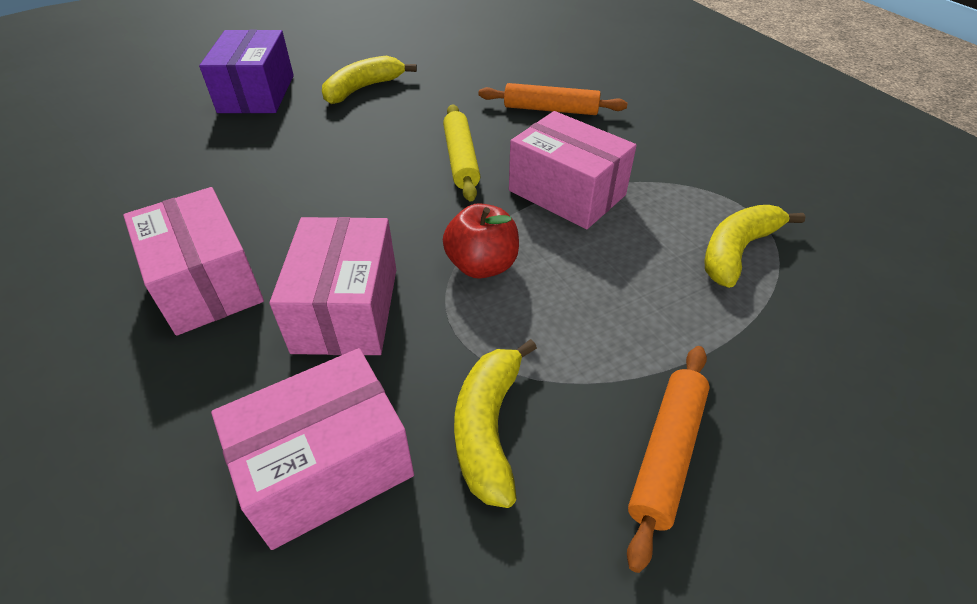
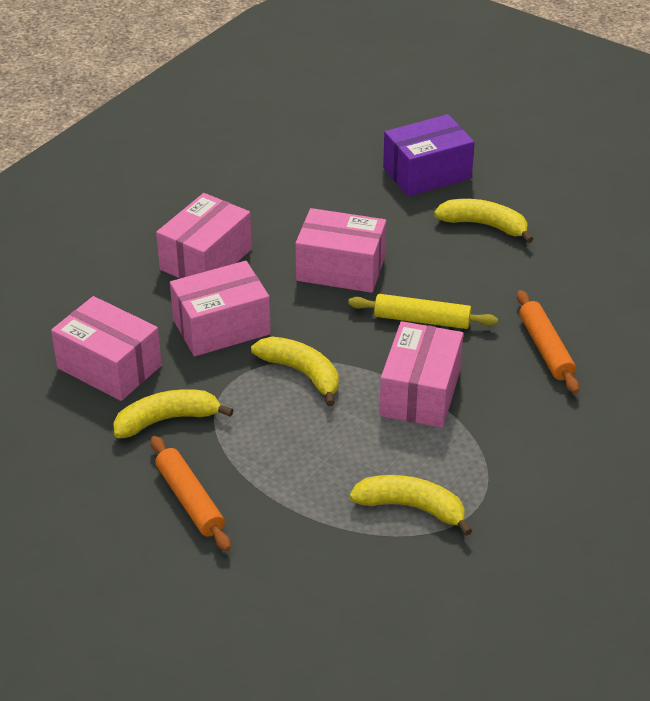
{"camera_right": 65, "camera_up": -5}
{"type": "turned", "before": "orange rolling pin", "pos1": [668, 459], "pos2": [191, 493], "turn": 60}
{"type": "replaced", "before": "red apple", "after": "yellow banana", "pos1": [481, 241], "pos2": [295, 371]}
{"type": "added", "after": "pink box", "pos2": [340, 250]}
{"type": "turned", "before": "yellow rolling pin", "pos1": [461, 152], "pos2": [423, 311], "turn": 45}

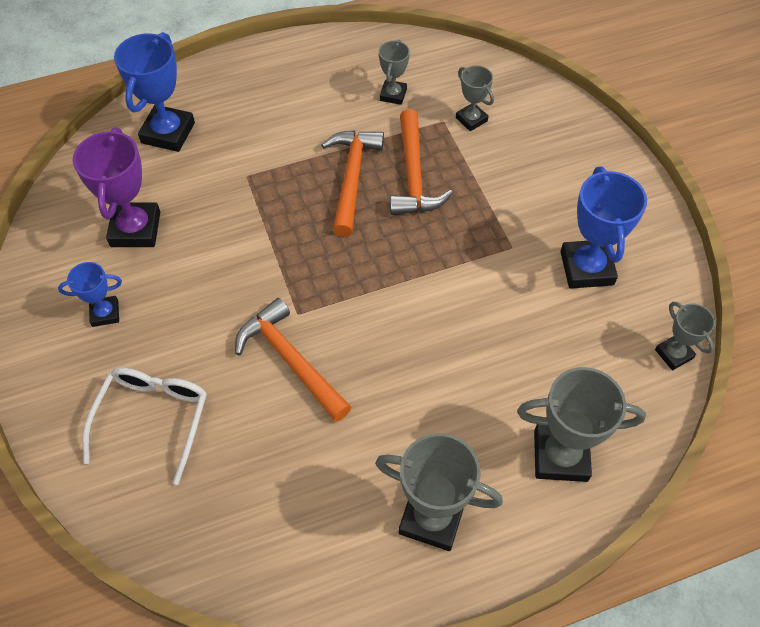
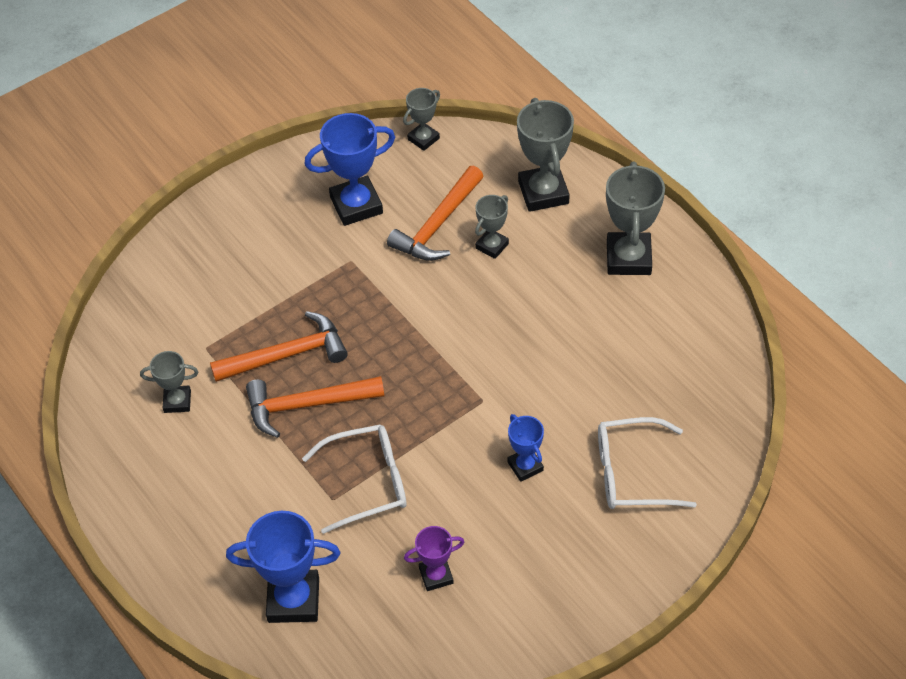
{"camera_right": -105, "camera_up": -5}
{"type": "added", "after": "white glasses", "pos2": [354, 479]}
{"type": "moved", "before": "orange hammer", "pos1": [293, 360], "pos2": [435, 213]}
{"type": "resized", "before": "purple trophy", "pos1": [116, 187], "pos2": [434, 558], "scale": 0.57}
{"type": "moved", "before": "grey trophy", "pos1": [475, 98], "pos2": [492, 227]}
{"type": "moved", "before": "blue trophy", "pos1": [90, 294], "pos2": [525, 448]}

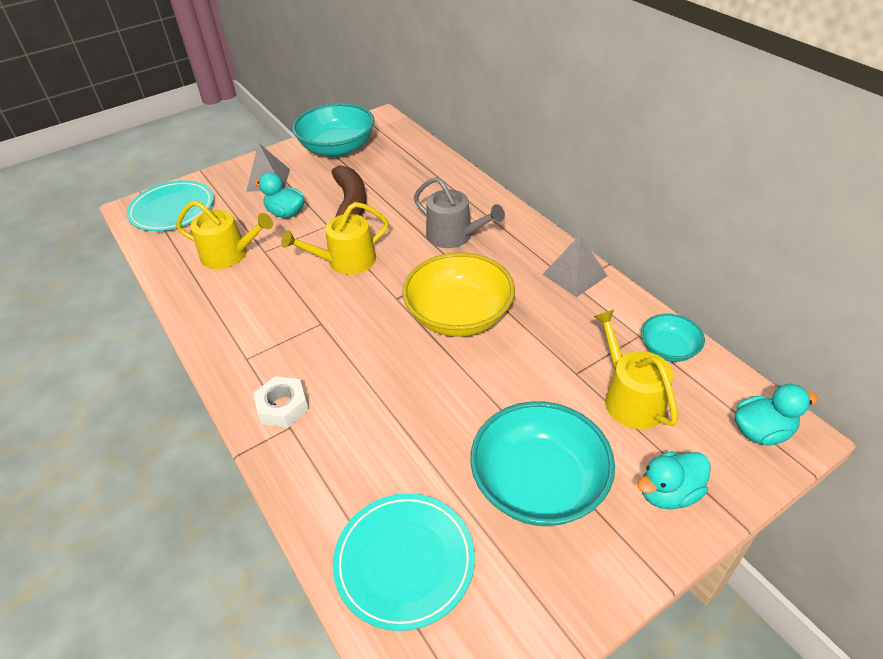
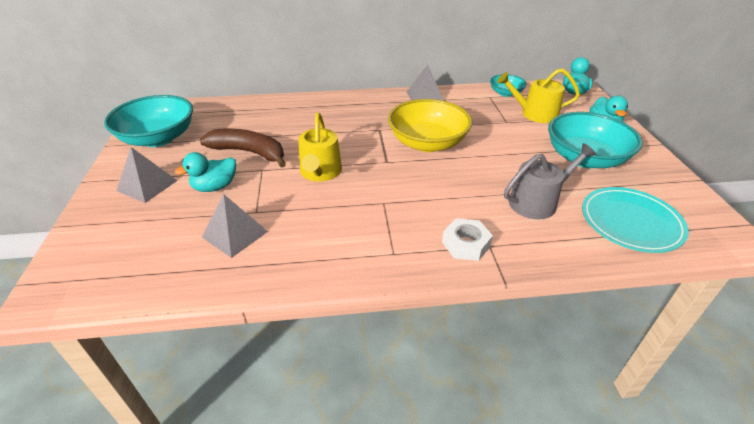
{"camera_right": -65, "camera_up": -5}
{"type": "replaced", "before": "yellow watering can", "after": "grey pyramid", "pos1": [224, 234], "pos2": [235, 226]}
{"type": "moved", "before": "grey watering can", "pos1": [459, 212], "pos2": [550, 181]}
{"type": "removed", "before": "turquoise plate", "pos1": [170, 205]}

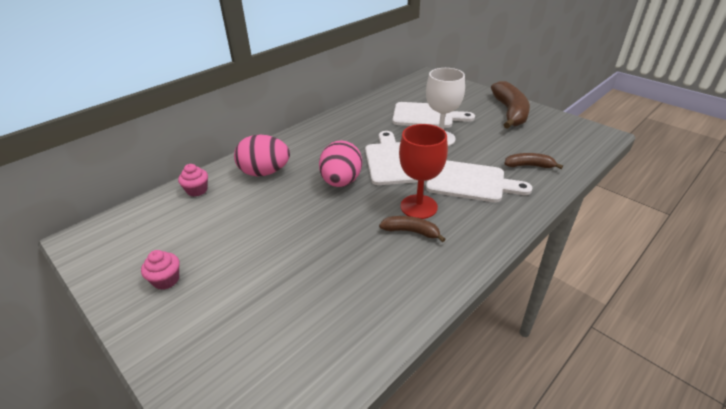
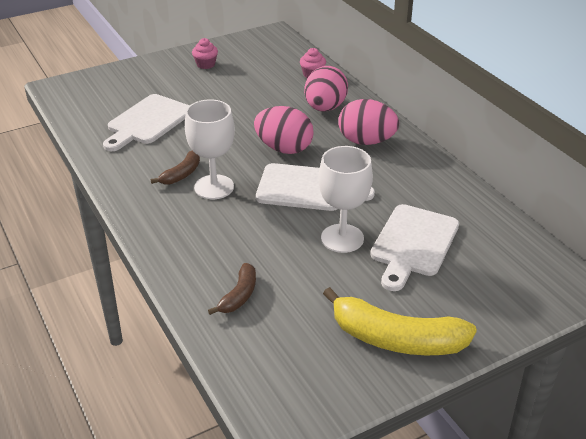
{"camera_right": 105, "camera_up": 0}
{"type": "moved", "before": "white cutting board", "pos1": [479, 181], "pos2": [146, 122]}
{"type": "recoloured", "before": "red goblet", "after": "white goblet", "pos1": [423, 171], "pos2": [210, 149]}
{"type": "recoloured", "before": "brown banana", "after": "yellow banana", "pos1": [510, 105], "pos2": [400, 321]}
{"type": "added", "after": "pink egg", "pos2": [368, 122]}

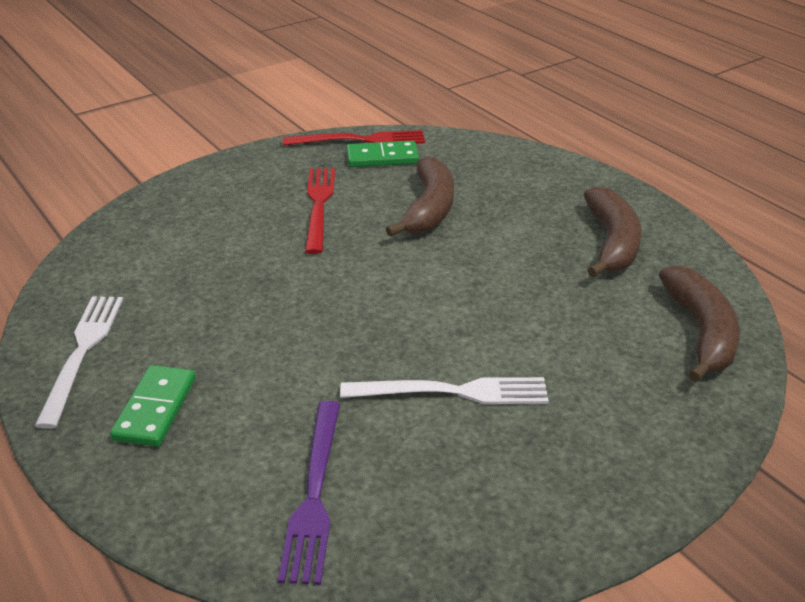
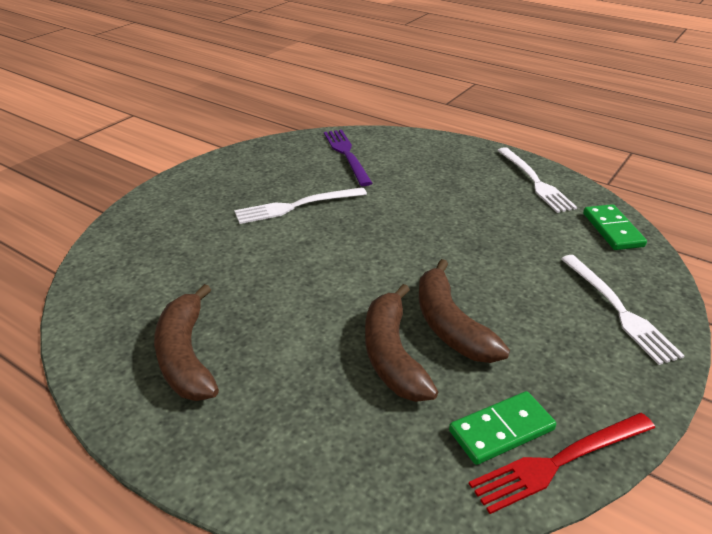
{"camera_right": 160, "camera_up": 0}
{"type": "moved", "before": "brown banana", "pos1": [699, 324], "pos2": [464, 311]}
{"type": "added", "after": "white fork", "pos2": [623, 310]}
{"type": "moved", "before": "green domino", "pos1": [153, 406], "pos2": [615, 227]}
{"type": "removed", "before": "red fork", "pos1": [320, 211]}

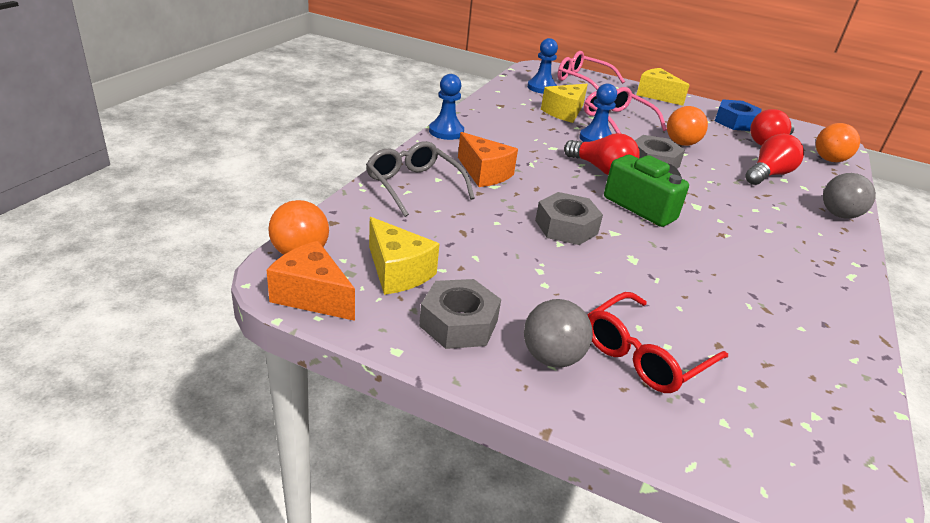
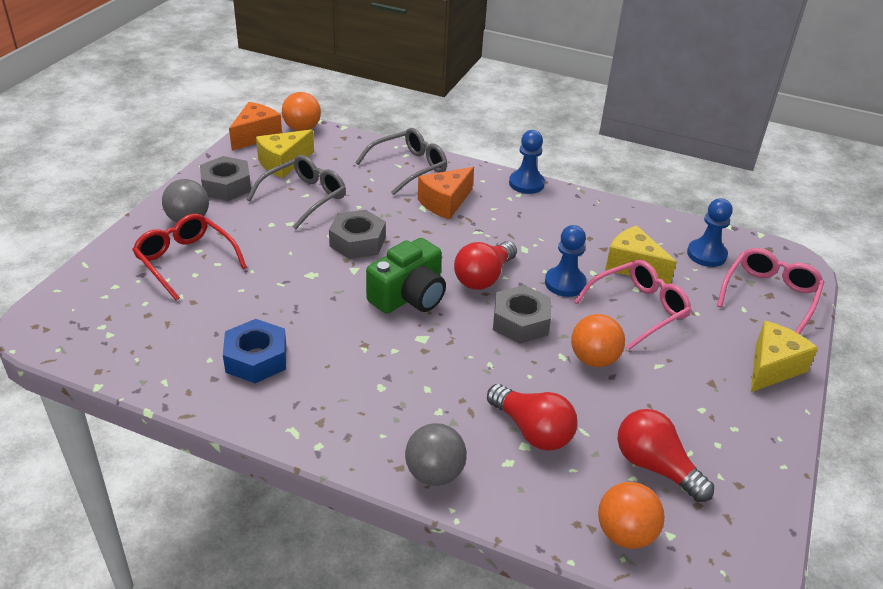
{"camera_right": 90, "camera_up": 5}
{"type": "moved", "before": "blue nut", "pos1": [738, 115], "pos2": [255, 351]}
{"type": "added", "after": "grey glasses", "pos2": [296, 192]}

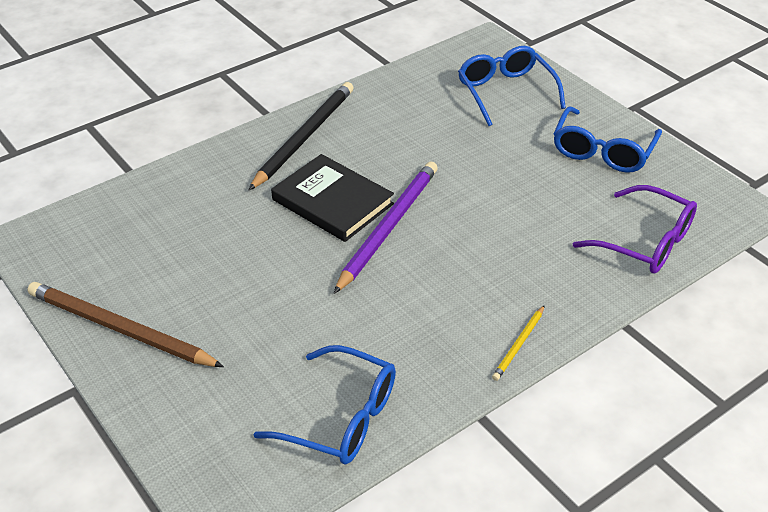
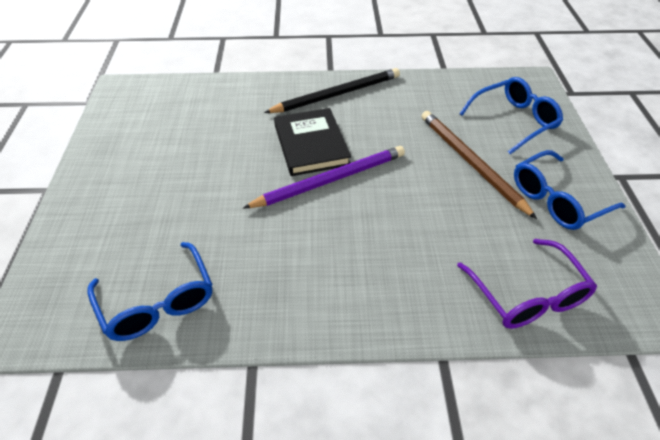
{"camera_right": 35, "camera_up": 5}
{"type": "moved", "before": "brown pencil", "pos1": [126, 324], "pos2": [479, 165]}
{"type": "turned", "before": "blue glasses", "pos1": [512, 86], "pos2": [511, 115], "turn": 45}
{"type": "removed", "before": "yellow pencil", "pos1": [518, 343]}

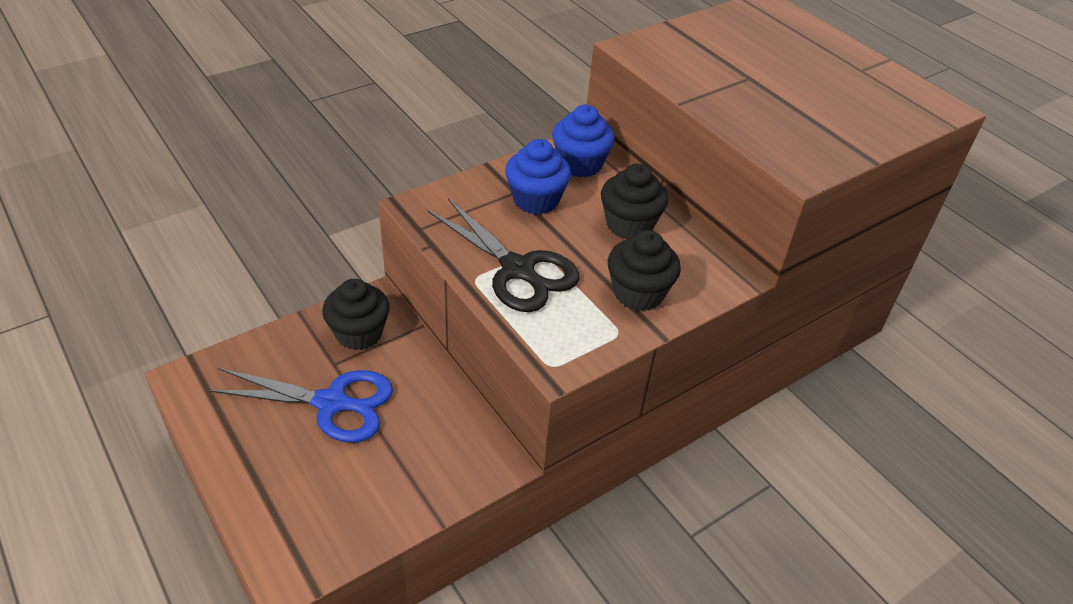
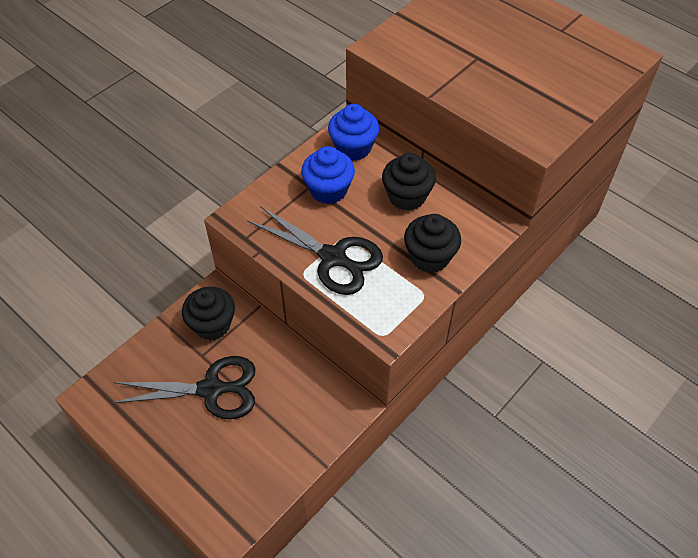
{"camera_right": -10, "camera_up": 10}
{"type": "recoloured", "before": "blue scissors", "after": "black scissors", "pos1": [300, 405], "pos2": [183, 387]}

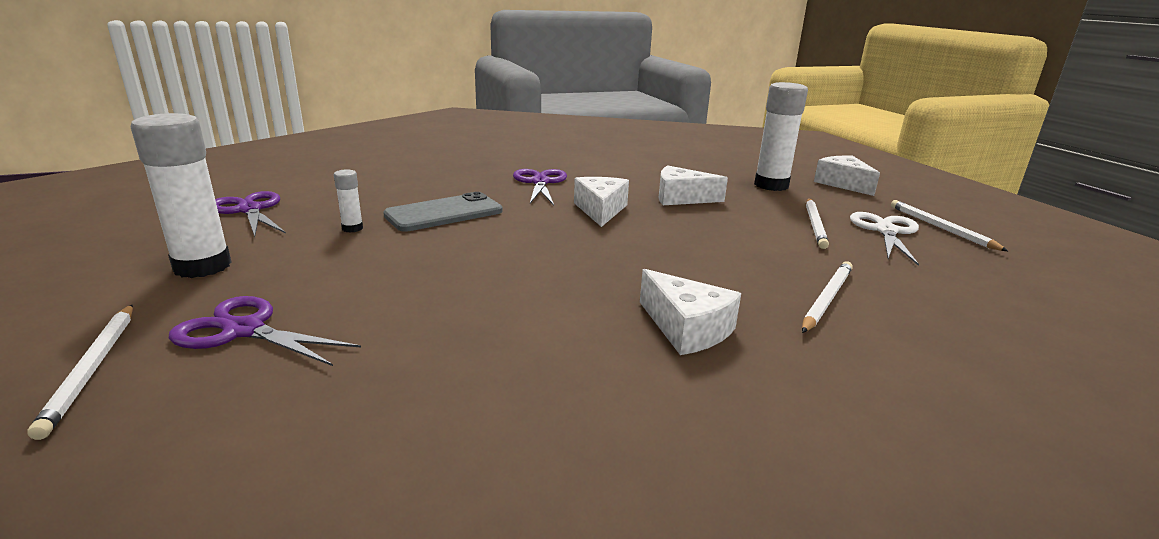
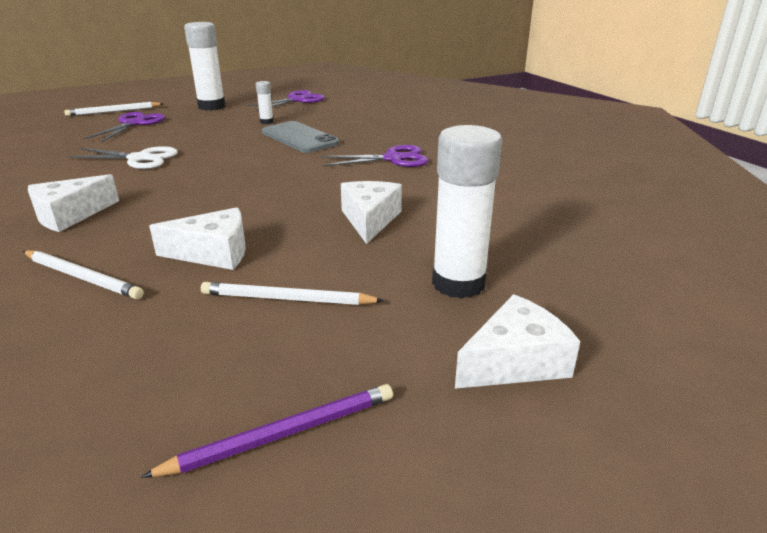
{"camera_right": 85, "camera_up": 5}
{"type": "moved", "before": "white scissors", "pos1": [884, 239], "pos2": [123, 157]}
{"type": "recoloured", "before": "white pencil", "after": "purple pencil", "pos1": [949, 225], "pos2": [267, 431]}
{"type": "moved", "before": "white cheese", "pos1": [601, 202], "pos2": [197, 238]}

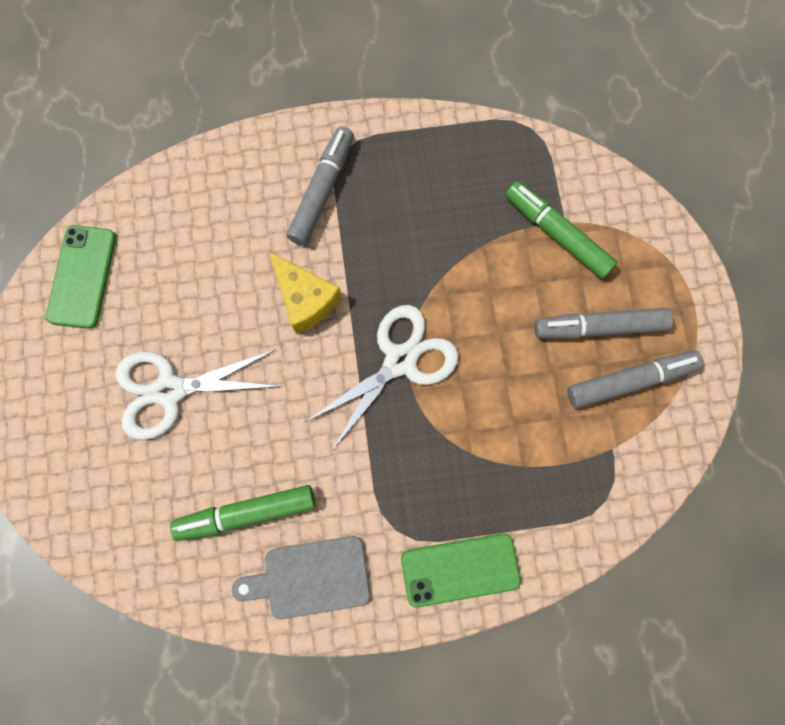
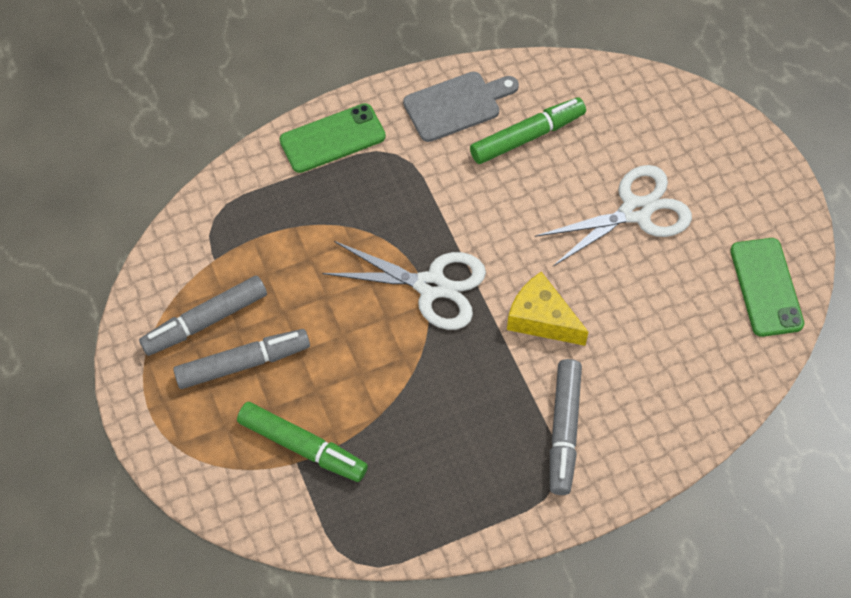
{"camera_right": 165, "camera_up": -15}
{"type": "turned", "before": "white scissors", "pos1": [382, 377], "pos2": [404, 285], "turn": -105}

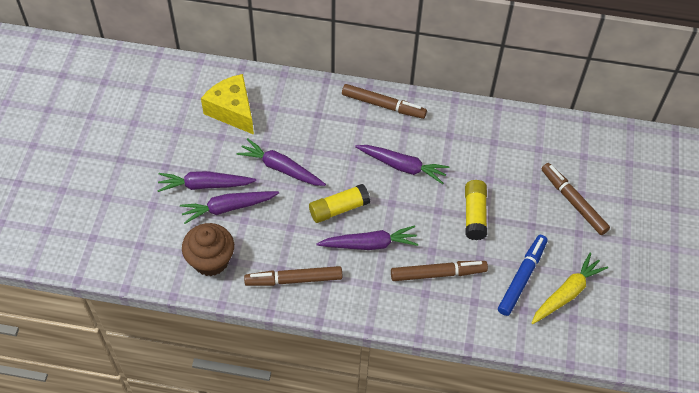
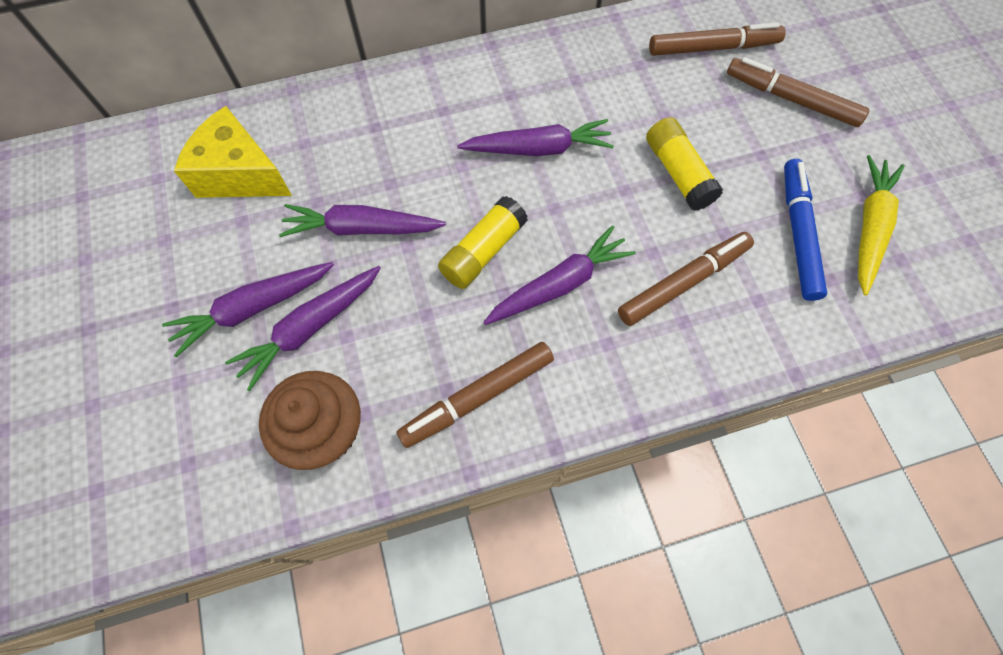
{"camera_right": -25, "camera_up": 10}
{"type": "moved", "before": "brown marker", "pos1": [384, 101], "pos2": [717, 39]}

